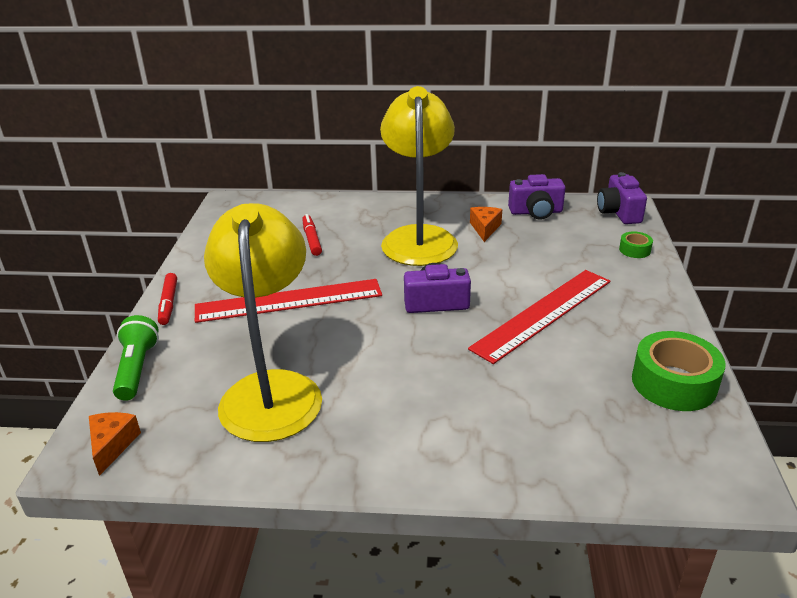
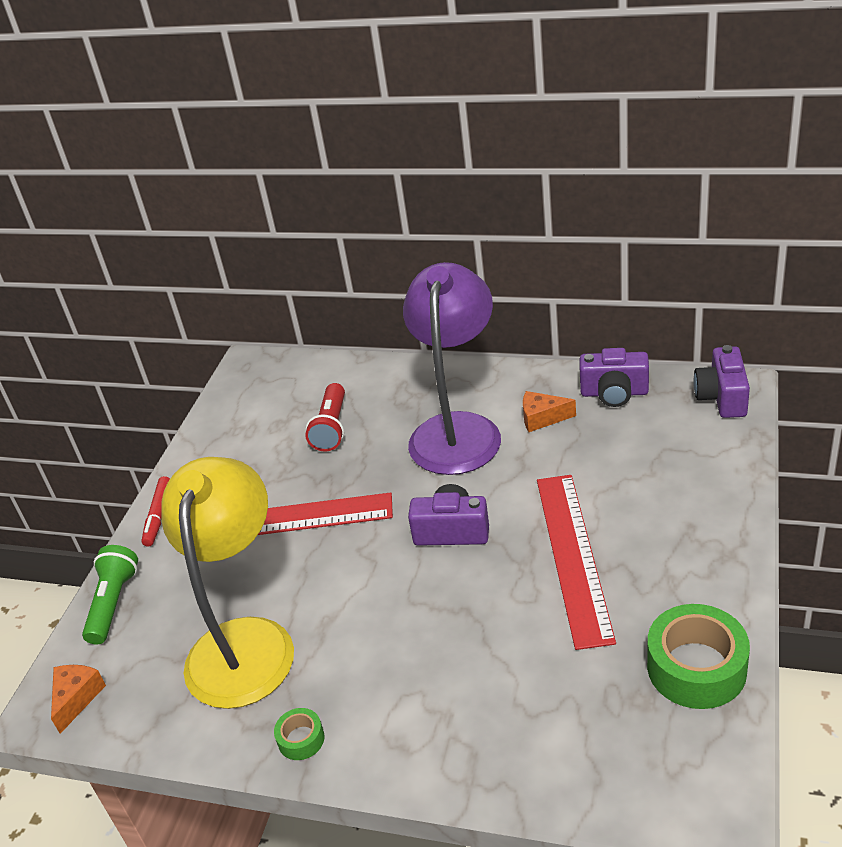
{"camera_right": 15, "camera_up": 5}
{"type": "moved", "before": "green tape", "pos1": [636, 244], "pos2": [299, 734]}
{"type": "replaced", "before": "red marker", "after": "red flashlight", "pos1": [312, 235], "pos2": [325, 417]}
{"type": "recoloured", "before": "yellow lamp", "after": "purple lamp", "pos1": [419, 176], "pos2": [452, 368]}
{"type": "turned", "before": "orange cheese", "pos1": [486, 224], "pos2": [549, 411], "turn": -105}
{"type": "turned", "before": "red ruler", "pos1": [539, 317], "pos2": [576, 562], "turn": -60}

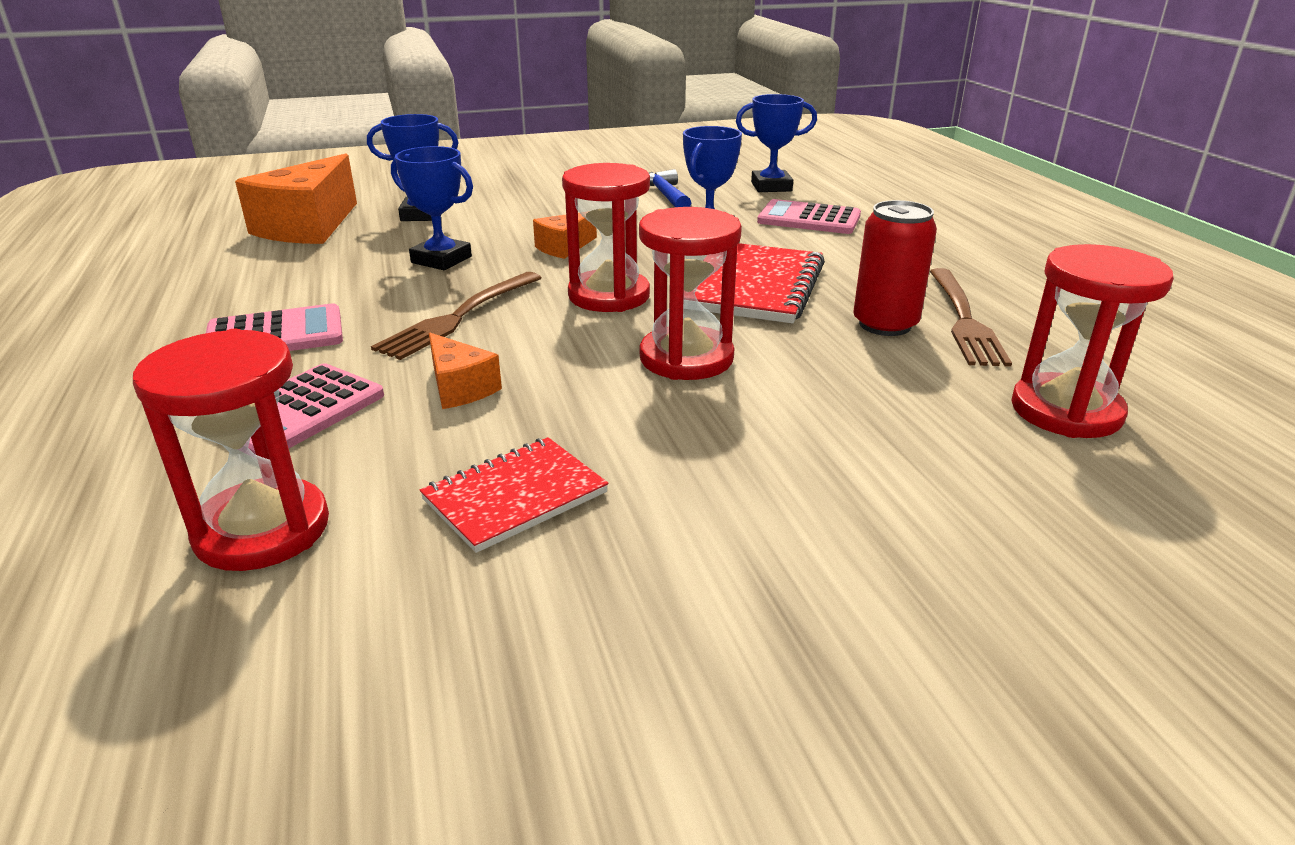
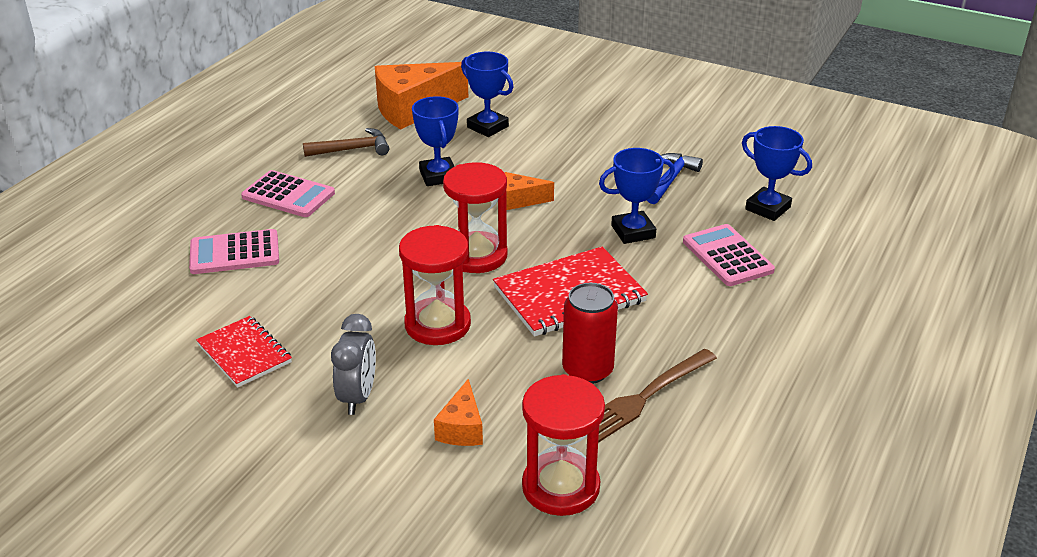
{"camera_right": 45, "camera_up": 5}
{"type": "turned", "before": "red notebook", "pos1": [514, 495], "pos2": [244, 351], "turn": 45}
{"type": "added", "after": "brown hammer", "pos2": [346, 142]}
{"type": "added", "after": "grey clock", "pos2": [353, 364]}
{"type": "moved", "before": "orange cheese", "pos1": [465, 370], "pos2": [458, 412]}
{"type": "removed", "before": "red hourglass", "pos1": [231, 450]}
{"type": "removed", "before": "brown fork", "pos1": [456, 316]}

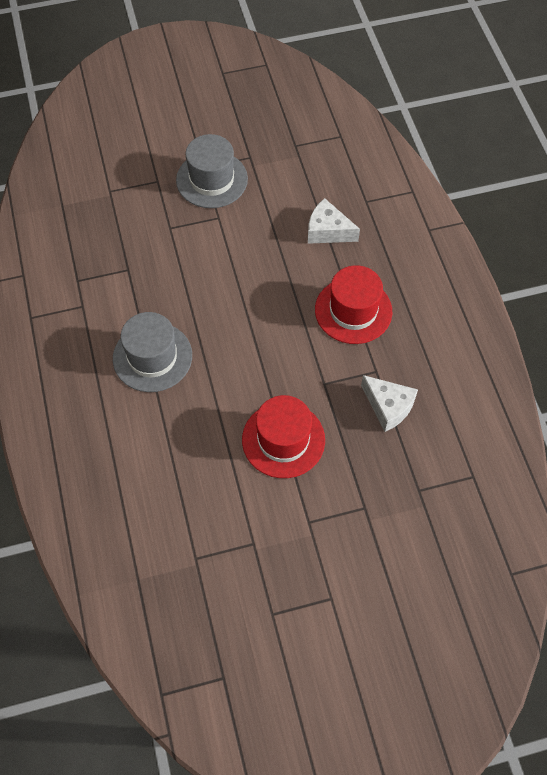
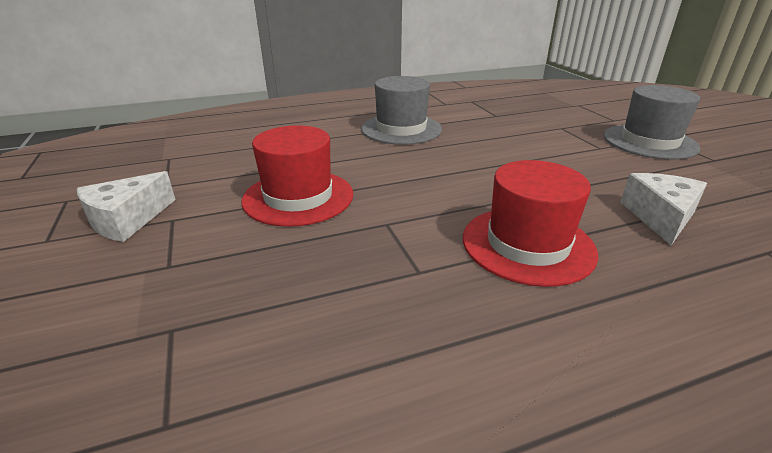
{"camera_right": 85, "camera_up": -30}
{"type": "moved", "before": "white cheese", "pos1": [389, 403], "pos2": [126, 206]}

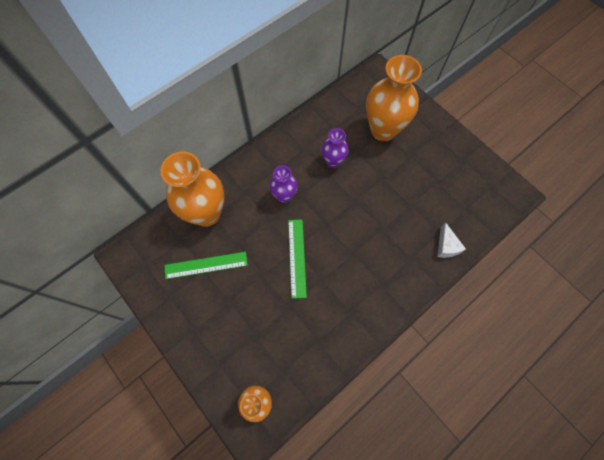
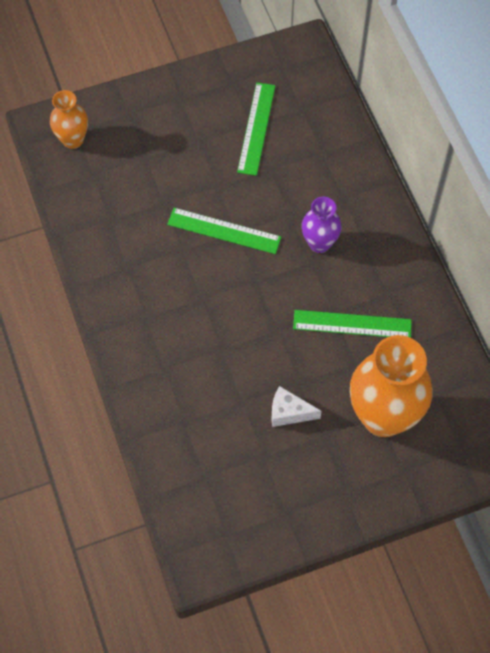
{"camera_right": 110, "camera_up": -5}
{"type": "moved", "before": "white cheese", "pos1": [451, 240], "pos2": [296, 406]}
{"type": "replaced", "before": "purple vase", "after": "green ruler", "pos1": [335, 148], "pos2": [352, 324]}
{"type": "removed", "before": "orange vase", "pos1": [192, 189]}

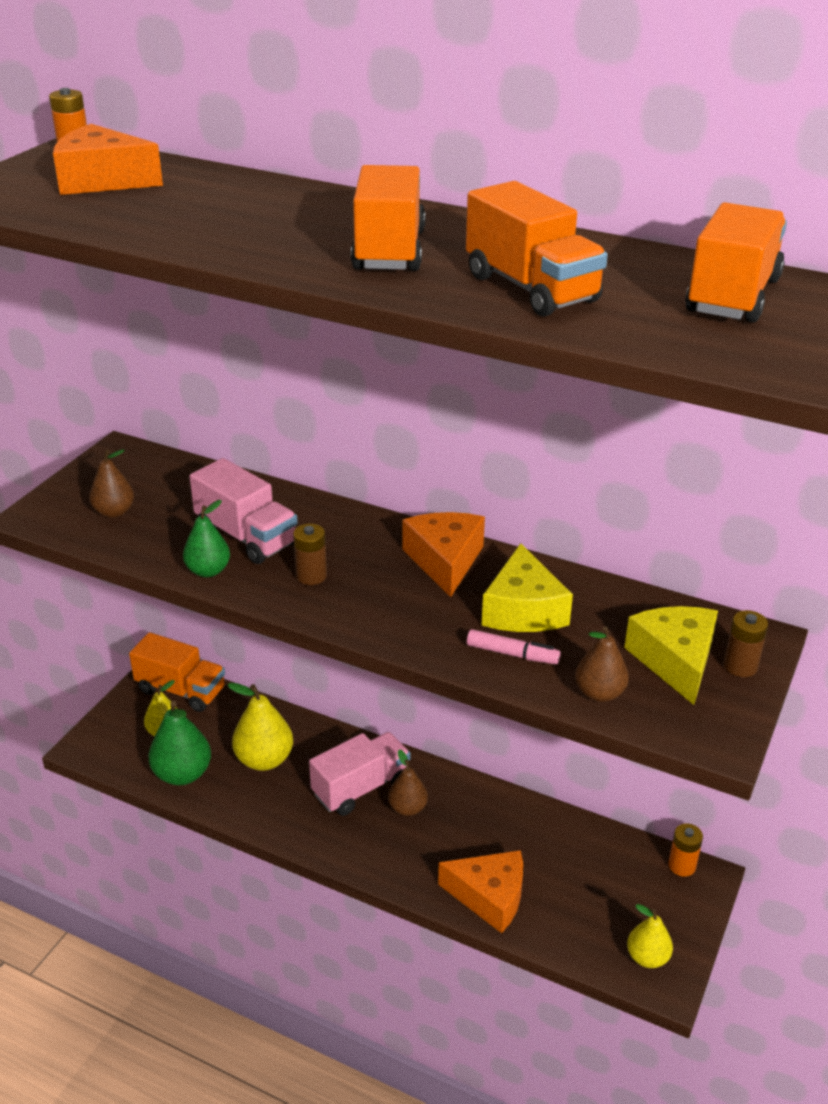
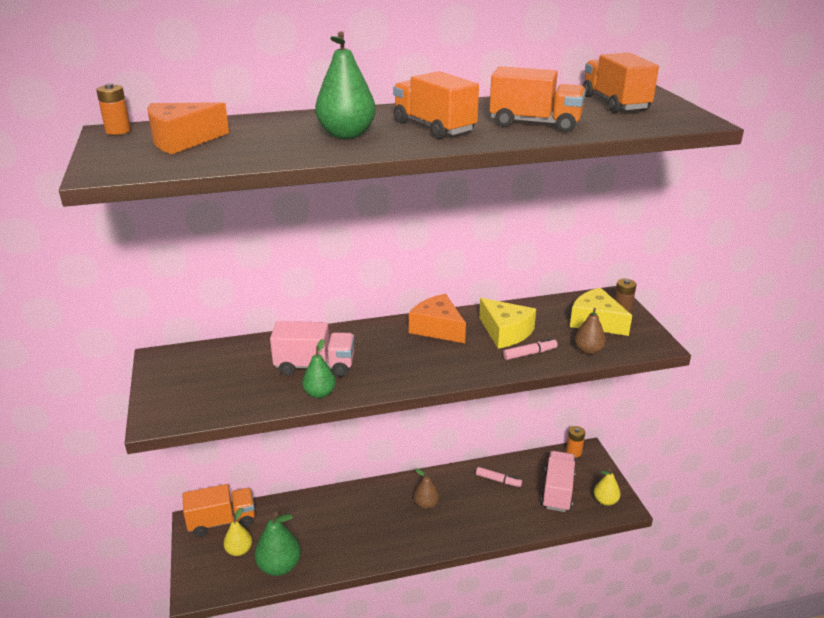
{"camera_right": -40, "camera_up": -5}
{"type": "added", "after": "green pear", "pos2": [345, 85]}
{"type": "added", "after": "pink marker", "pos2": [499, 477]}
{"type": "moved", "before": "pink truck", "pos1": [360, 774], "pos2": [558, 481]}
{"type": "removed", "before": "brown pear", "pos1": [111, 483]}
{"type": "removed", "before": "yellow pear", "pos1": [260, 727]}
{"type": "removed", "before": "brown battery", "pos1": [310, 554]}
{"type": "removed", "before": "orange cheese", "pos1": [480, 891]}

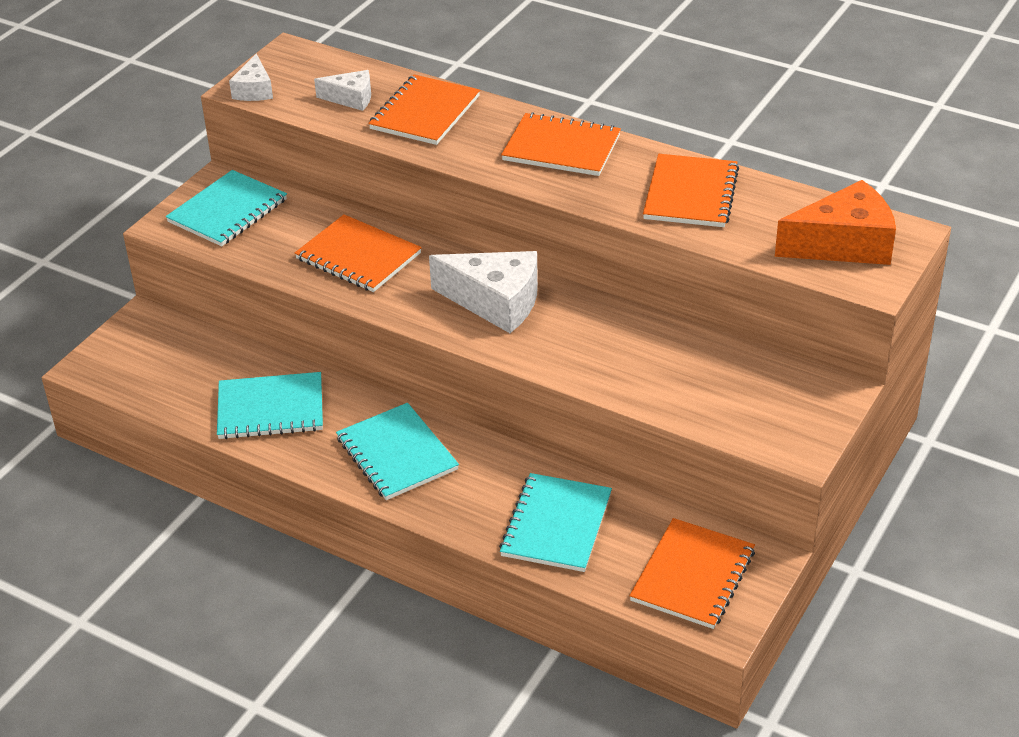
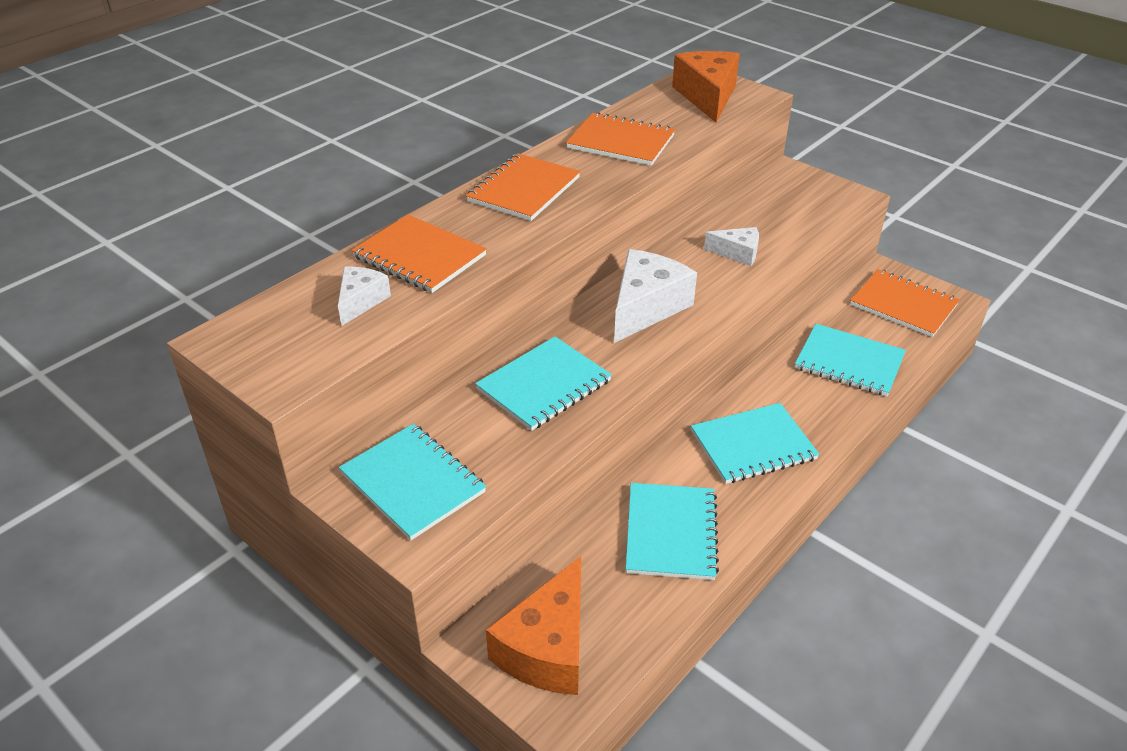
{"camera_right": -80, "camera_up": 0}
{"type": "recoloured", "before": "orange notebook", "after": "turquoise notebook", "pos1": [358, 253], "pos2": [543, 383]}
{"type": "added", "after": "orange cheese", "pos2": [533, 625]}
{"type": "moved", "before": "white cheese", "pos1": [251, 77], "pos2": [731, 246]}

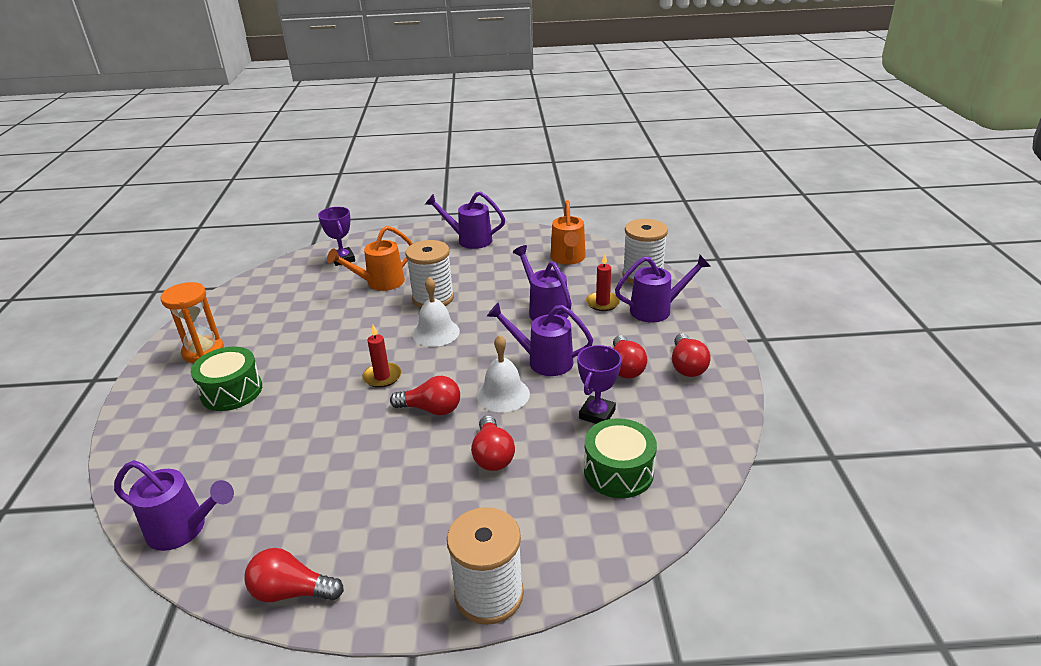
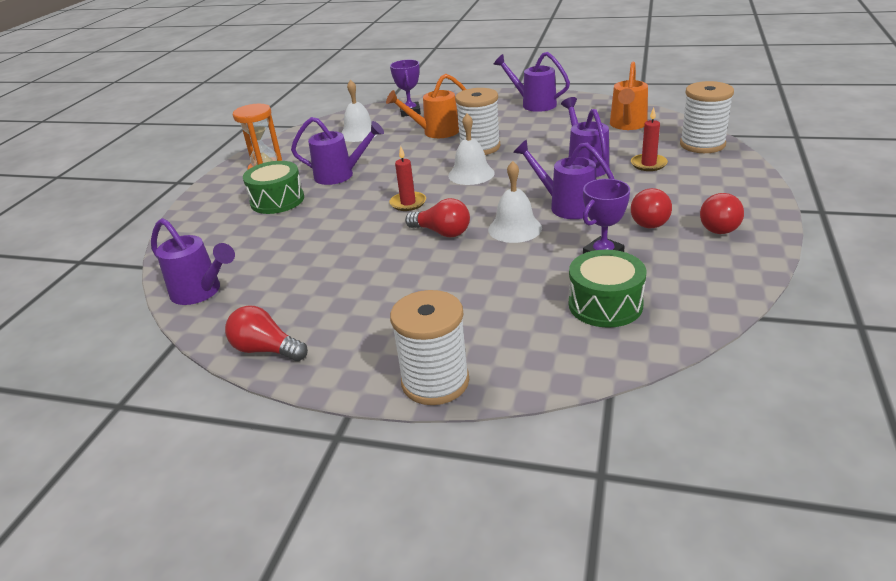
{"camera_right": 20, "camera_up": 0}
{"type": "moved", "before": "purple watering can", "pos1": [663, 289], "pos2": [337, 151]}
{"type": "added", "after": "white bell", "pos2": [359, 111]}
{"type": "removed", "before": "red light bulb", "pos1": [493, 443]}

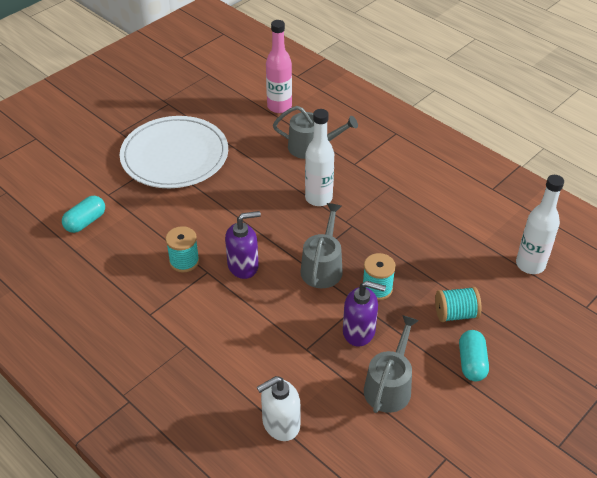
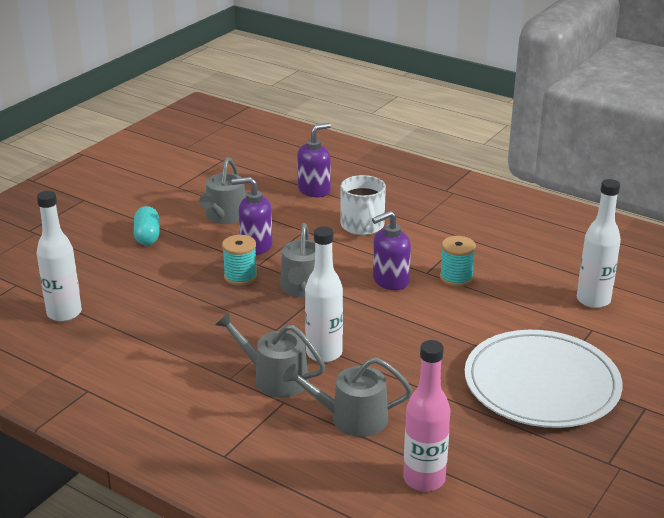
{"camera_right": 170, "camera_up": -15}
{"type": "added", "after": "grey watering can", "pos2": [270, 355]}
{"type": "recoloured", "before": "white soap dispenser", "after": "purple soap dispenser", "pos1": [278, 408], "pos2": [314, 160]}
{"type": "added", "after": "white mug", "pos2": [363, 205]}
{"type": "replaced", "before": "turquoise capsule", "after": "white bottle", "pos1": [83, 214], "pos2": [599, 243]}
{"type": "removed", "before": "turquoise spool", "pos1": [458, 304]}

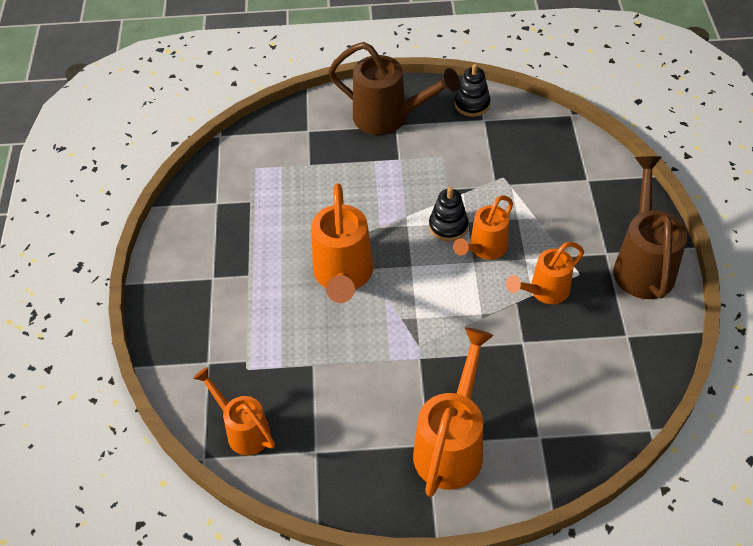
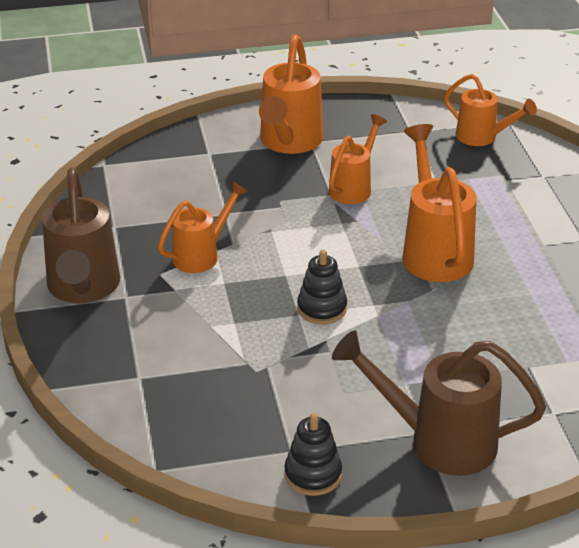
{"camera_right": 170, "camera_up": -15}
{"type": "moved", "before": "orange watering can", "pos1": [483, 227], "pos2": [358, 159]}

